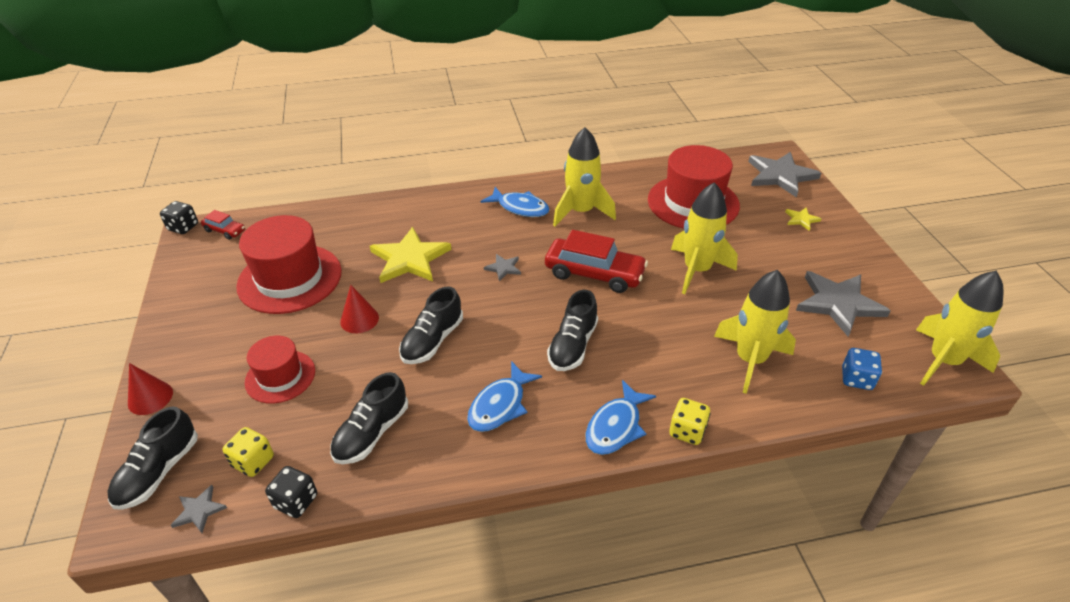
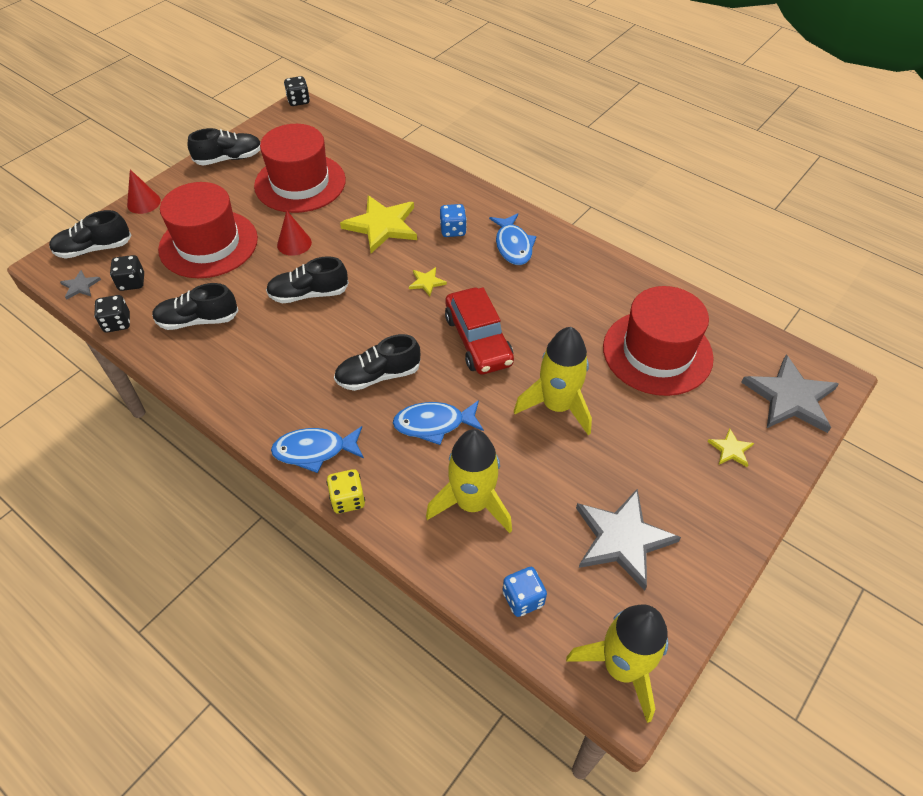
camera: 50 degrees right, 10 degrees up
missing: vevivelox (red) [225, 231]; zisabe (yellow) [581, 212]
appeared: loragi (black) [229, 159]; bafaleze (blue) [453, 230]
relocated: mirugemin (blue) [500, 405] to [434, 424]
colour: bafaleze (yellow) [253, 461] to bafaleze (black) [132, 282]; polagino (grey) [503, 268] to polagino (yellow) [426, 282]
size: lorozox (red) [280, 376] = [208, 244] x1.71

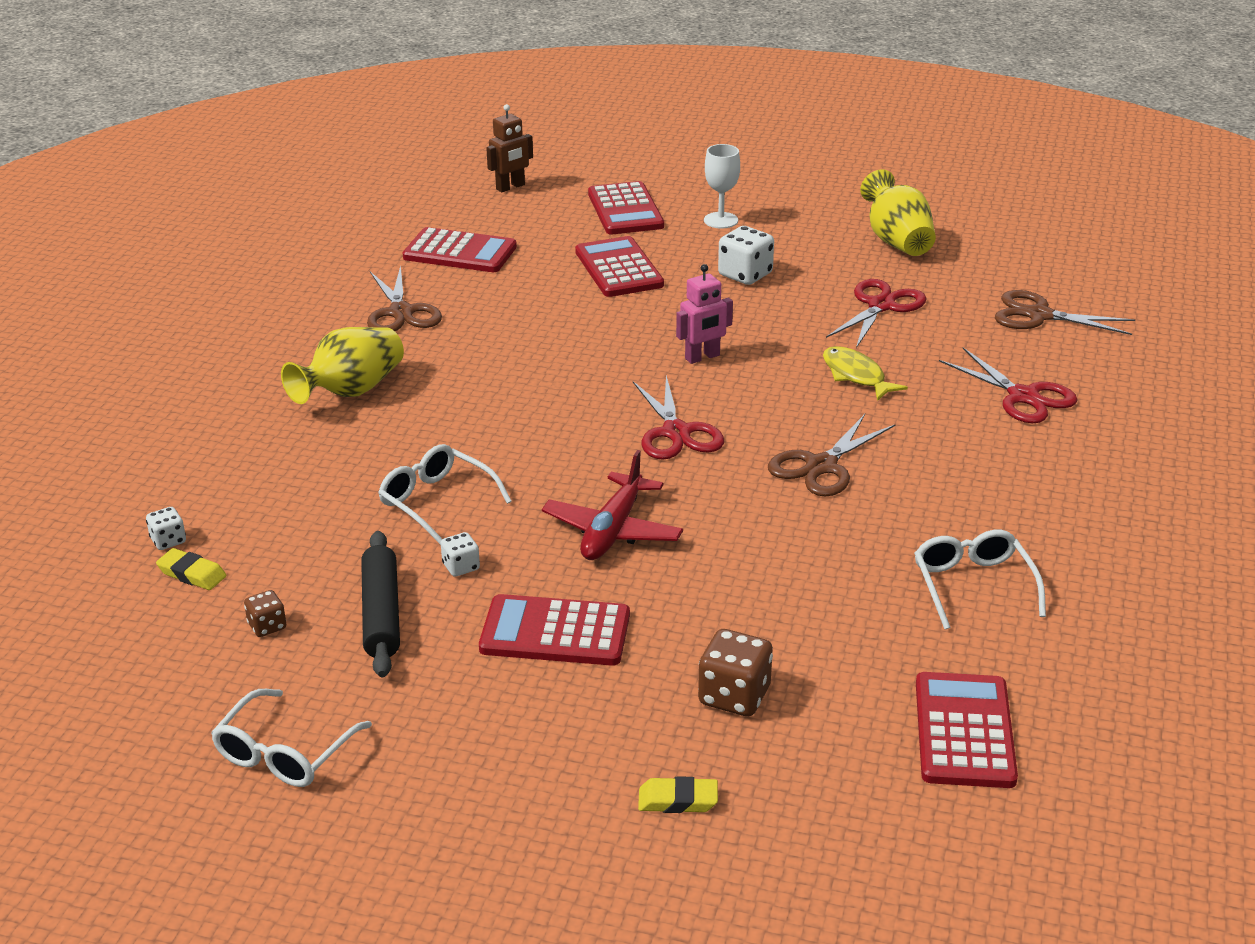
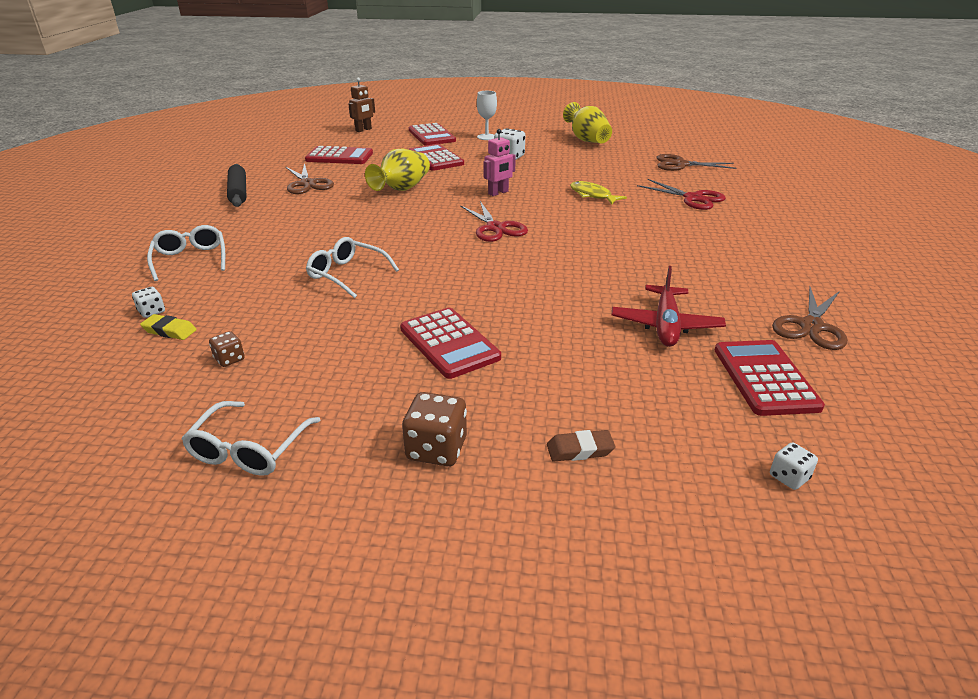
camera: 10 degrees left, 0 degrees up
missing: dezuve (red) [881, 306]
relocated: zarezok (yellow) [351, 391] to [402, 189]; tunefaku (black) [381, 614] to [238, 192]; bafaleze (white) [461, 567] to [789, 477]; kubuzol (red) [612, 530] to [665, 325]; bafaleze (brown) [734, 696] to [436, 449]; dezuve (brown) [821, 466] to [811, 326]; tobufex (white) [973, 586] to [190, 259]
colour: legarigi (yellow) [678, 800] to legarigi (brown) [580, 450]
spun: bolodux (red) [555, 632] = [449, 343] 120 degrees counterclockwise

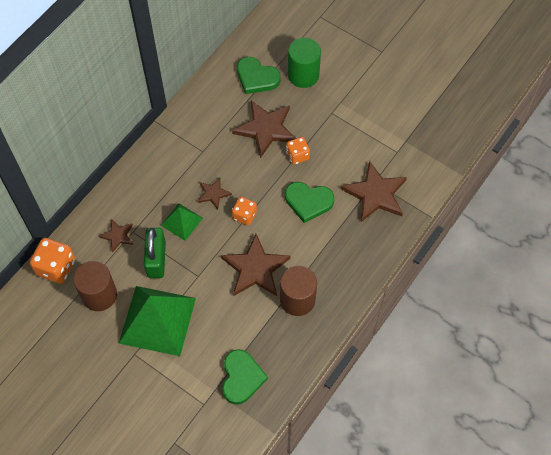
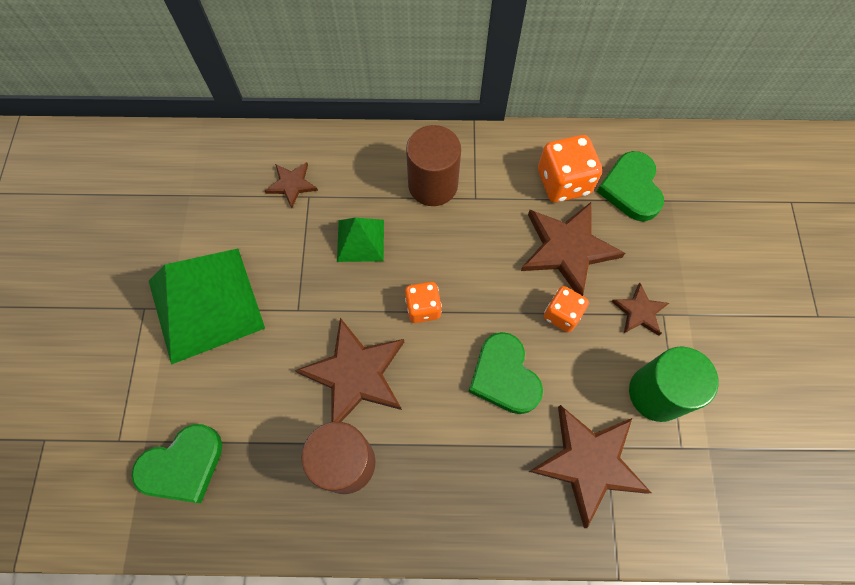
camera: 55 degrees right, 5 degrees up
missing: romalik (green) [156, 259]
relocated: bafaleze (orange) [56, 267] to [563, 182]; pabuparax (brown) [99, 295] to [433, 185]; polagino (brown) [213, 193] to [639, 311]; pabuparax (green) [303, 75] to [656, 393]

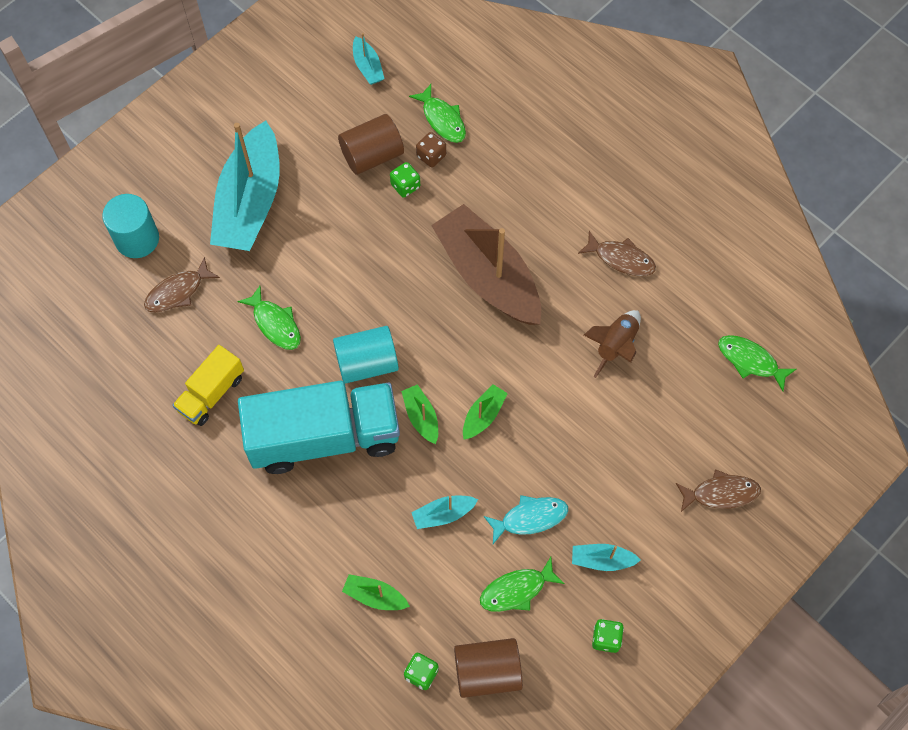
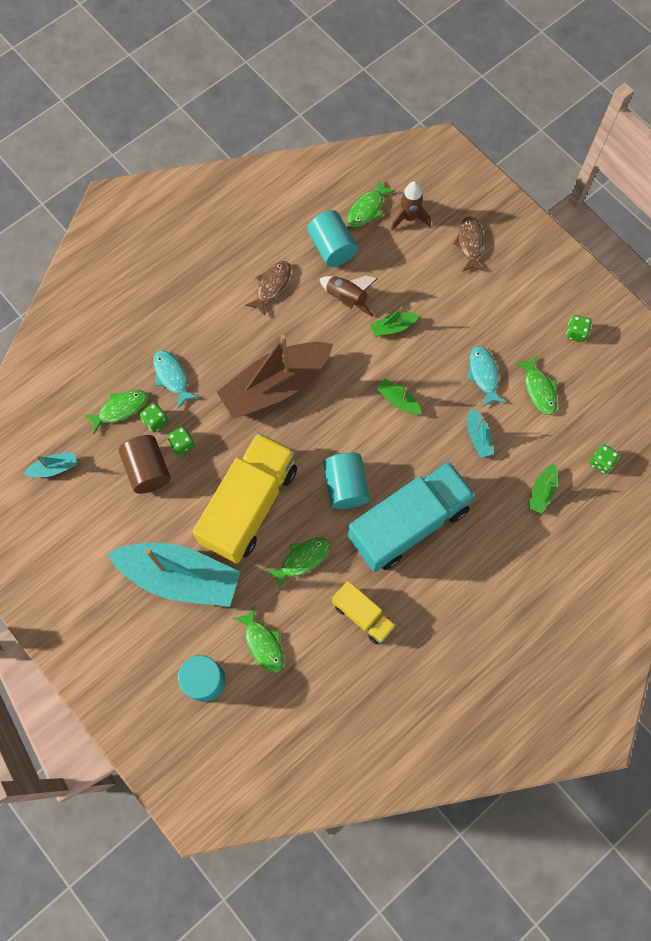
camera: 85 degrees left, 5 degrees up
missing: pabuparax (brown) [487, 671]; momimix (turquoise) [602, 560]
appeared: mirugemin (turquoise) [172, 377]; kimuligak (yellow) [249, 505]; pabuparax (turquoise) [332, 248]; zisabe (brown) [409, 218]
relocated: momimix (green) [421, 417] to [393, 327]
colour: mirugemin (brown) [178, 292] to mirugemin (green) [263, 643]; bafaleze (brown) [431, 156] to bafaleze (green) [156, 421]
spun: kimuligak (turquoise) [324, 437] = [408, 524] 60 degrees clockwise

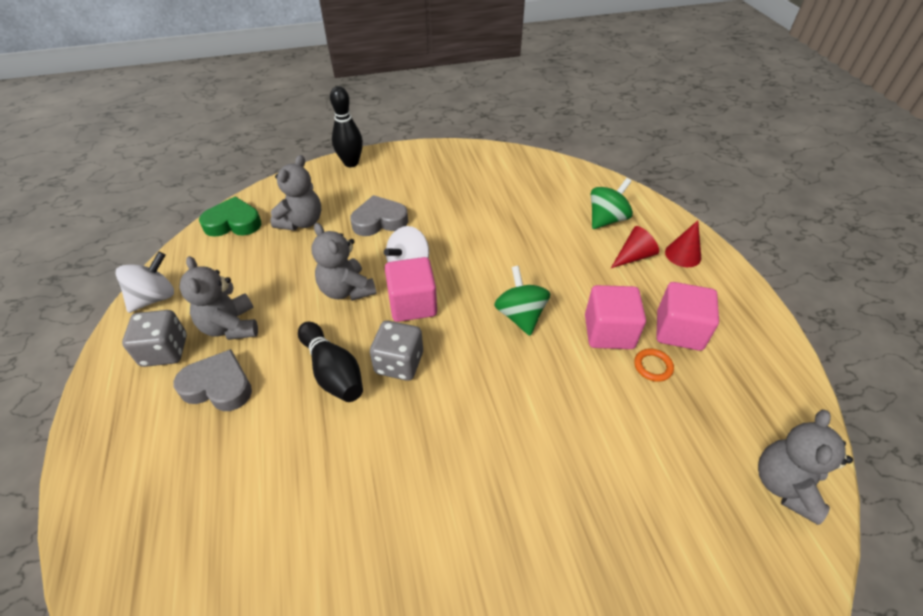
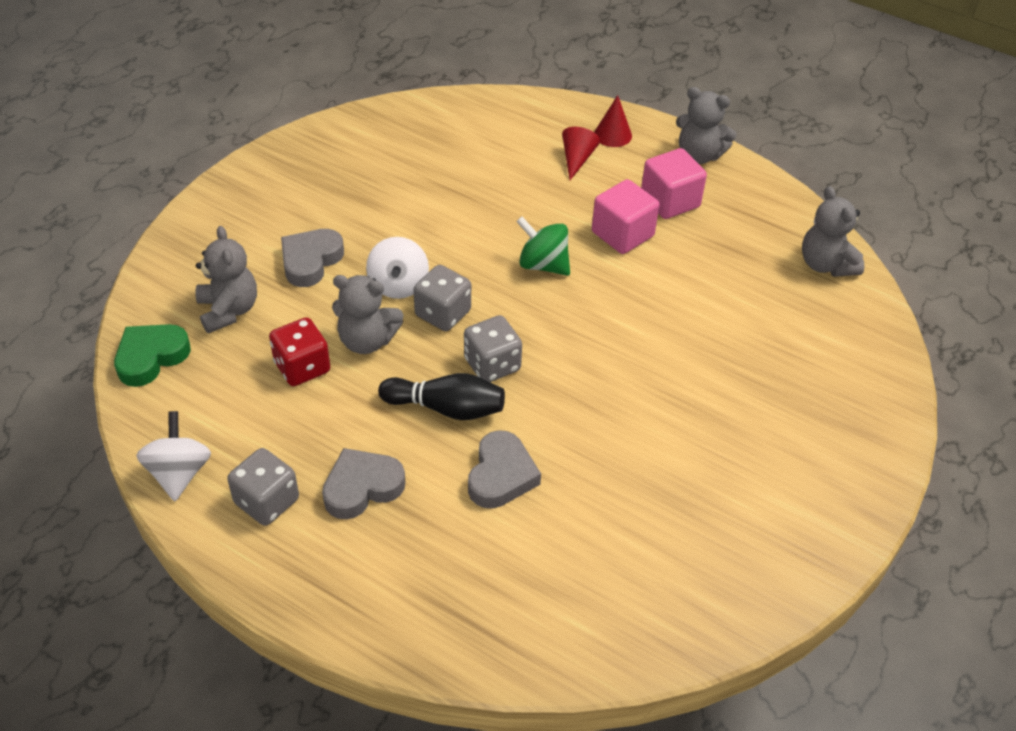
camera: 45 degrees left, 0 degrees up
missing: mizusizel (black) [351, 163]; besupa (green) [606, 219]; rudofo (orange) [653, 366]
appeared: bafaleze (red) [302, 367]; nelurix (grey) [501, 475]
relocated: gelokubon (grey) [231, 326] to [699, 155]
exchanged: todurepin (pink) [412, 304] to bafaleze (grey) [443, 313]

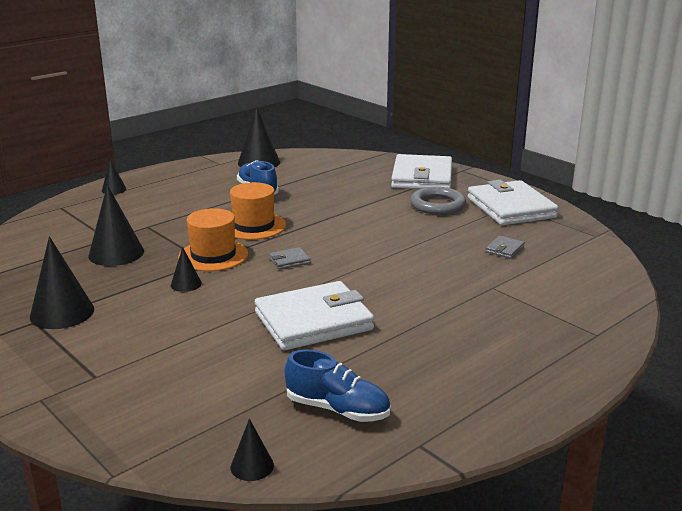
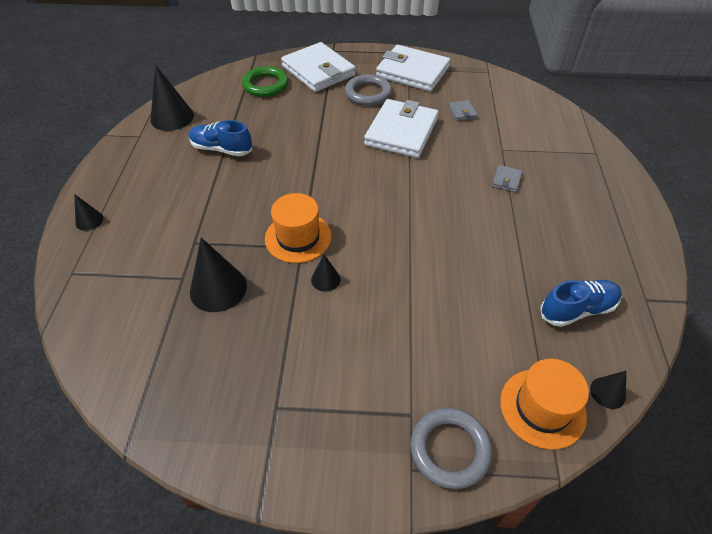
camera: 45 degrees left, 25 degrees up
missing: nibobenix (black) [62, 313]
appeared: rudofo (green) [265, 85]; rudofo (grey) [450, 449]
relocated: lorozox (orange) [253, 226] to [542, 408]; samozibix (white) [313, 321] to [401, 132]; samozibix (grey) [289, 261] to [506, 180]

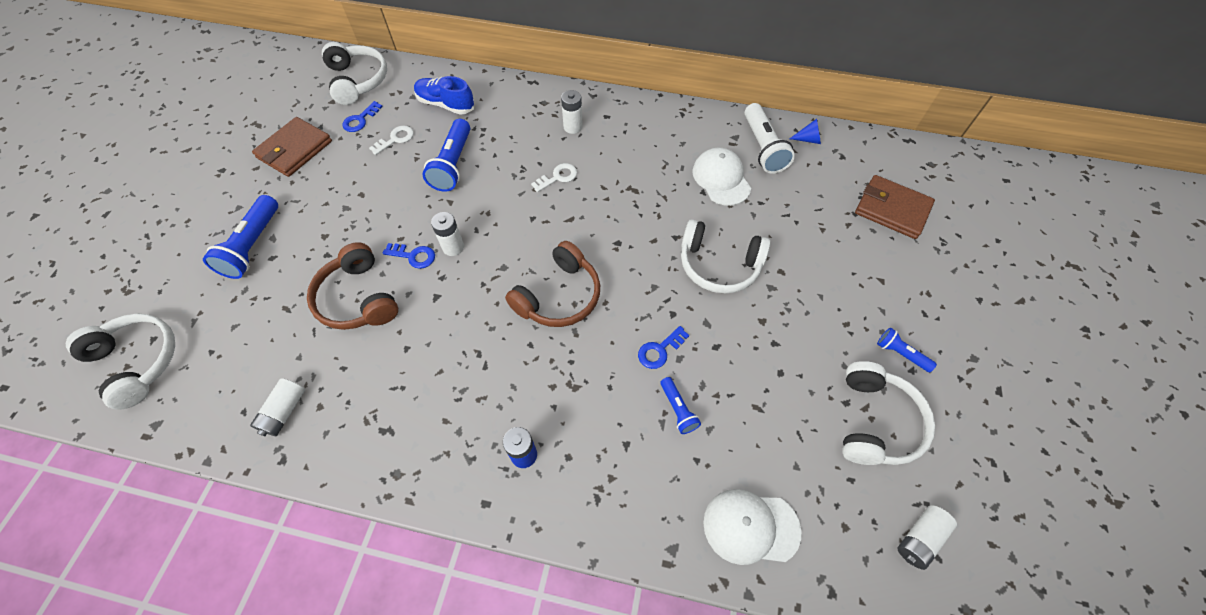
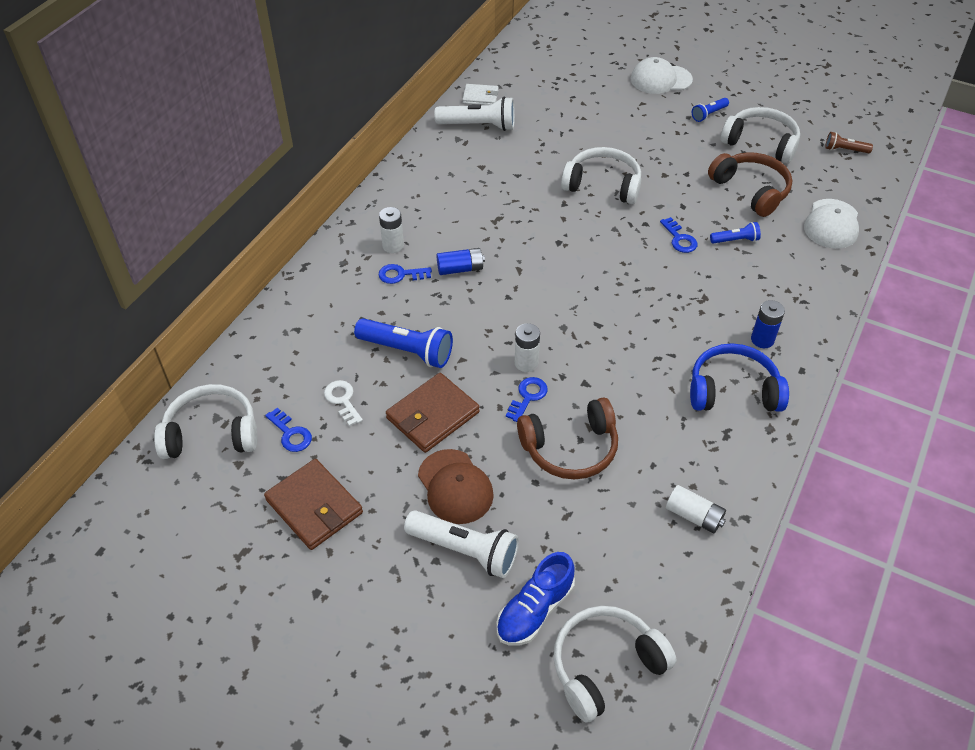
camera: 75 degrees left, 10 degrees down
appeared: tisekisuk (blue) [400, 275]; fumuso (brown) [455, 487]; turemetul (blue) [733, 390]
relocated: loragi (blue) [446, 104] to [534, 610]; turemetul (brown) [559, 296] to [751, 190]; fumuso (white) [721, 179] to [660, 79]; samozibix (brown) [892, 209] to [433, 415]
exchanged: tisekisuk (white) [558, 177] to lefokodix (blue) [460, 269]; nibobenix (blue) [808, 139] to samozibix (white) [480, 97]; lefokodix (white) [919, 538] to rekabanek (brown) [845, 150]
colour: rekabanek (blue) [253, 246] to rekabanek (white) [465, 550]
spun: turemetul (white) [719, 265] = [603, 185] 105 degrees counterclockwise

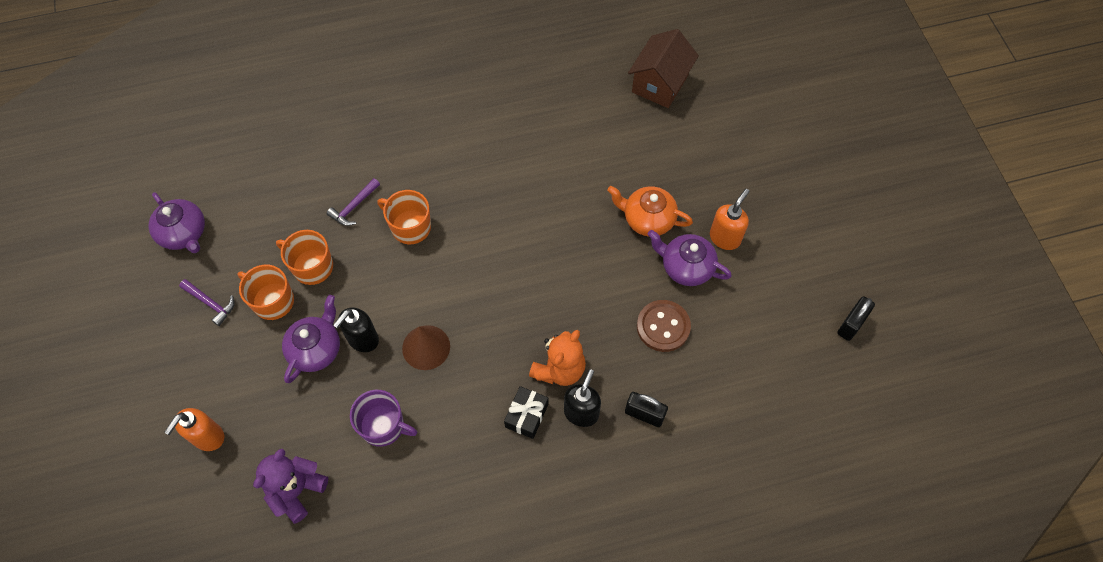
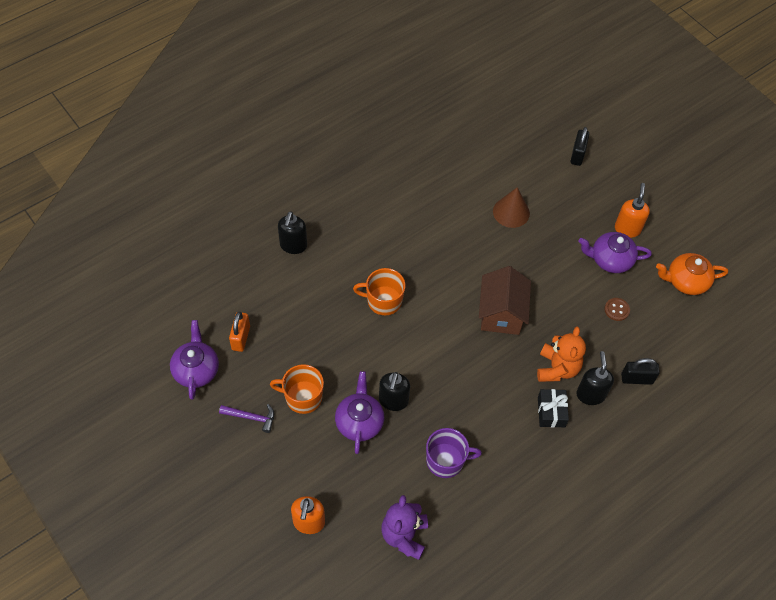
camera: 25 degrees left, 5 degrees down
missing: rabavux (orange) [312, 266]; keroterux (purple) [354, 207]
appeared: romalik (orange) [241, 338]; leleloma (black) [293, 246]
relocated: nibobenix (brown) [426, 347] to [511, 212]; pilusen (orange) [647, 219] to [685, 281]; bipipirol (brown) [660, 83] to [501, 313]; romalik (black) [851, 324] to [577, 155]
spun: pilusen (purple) [184, 233] = [196, 369] 120 degrees counterclockwise
size: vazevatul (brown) [663, 326] = [616, 310] x0.57

